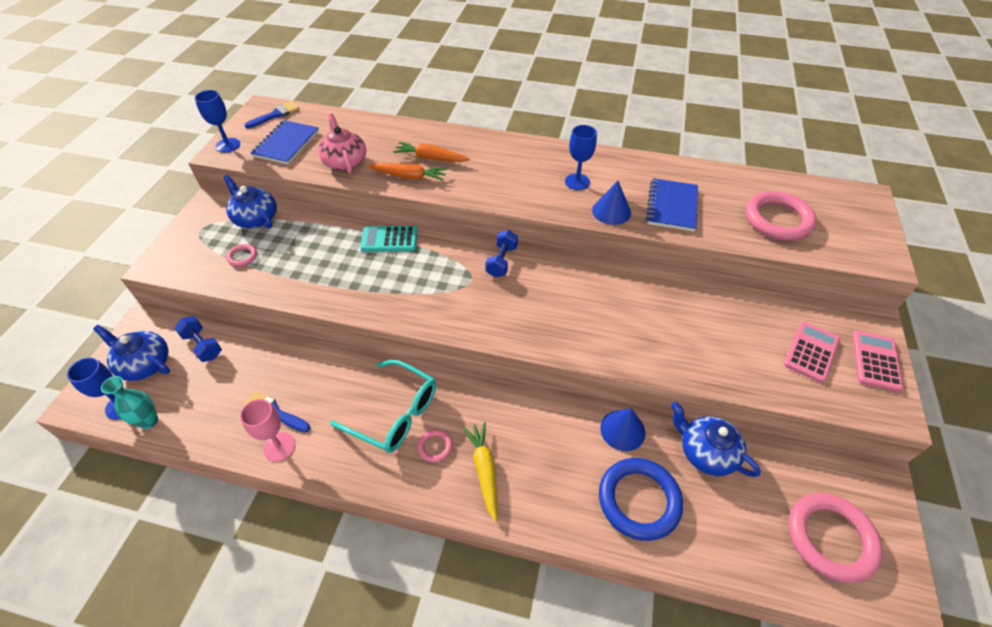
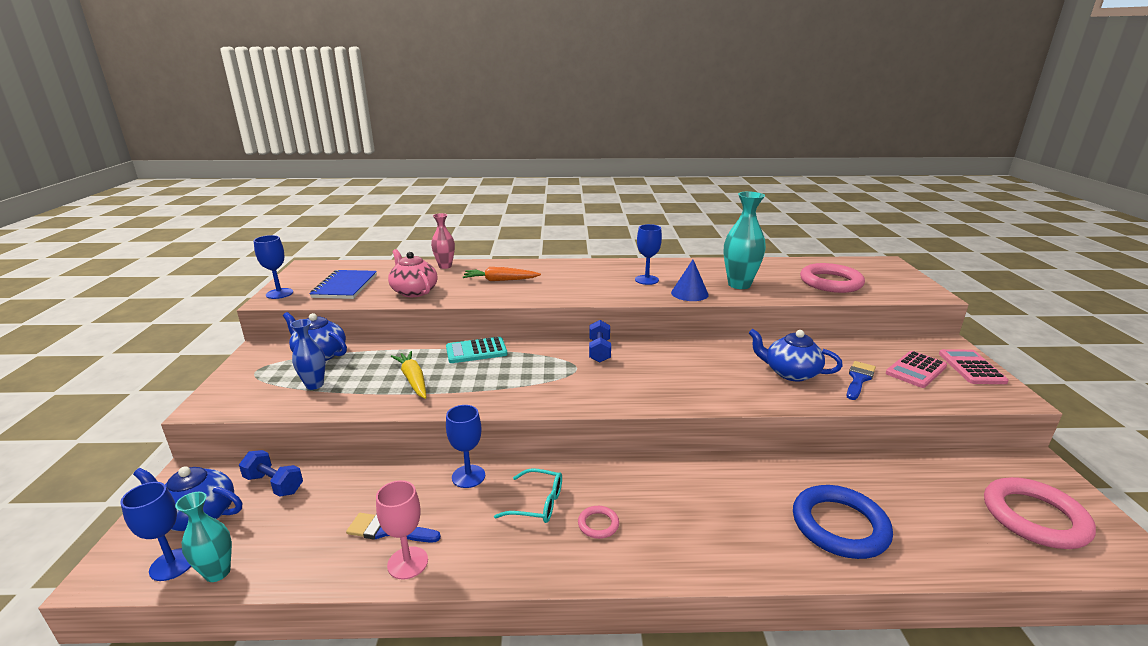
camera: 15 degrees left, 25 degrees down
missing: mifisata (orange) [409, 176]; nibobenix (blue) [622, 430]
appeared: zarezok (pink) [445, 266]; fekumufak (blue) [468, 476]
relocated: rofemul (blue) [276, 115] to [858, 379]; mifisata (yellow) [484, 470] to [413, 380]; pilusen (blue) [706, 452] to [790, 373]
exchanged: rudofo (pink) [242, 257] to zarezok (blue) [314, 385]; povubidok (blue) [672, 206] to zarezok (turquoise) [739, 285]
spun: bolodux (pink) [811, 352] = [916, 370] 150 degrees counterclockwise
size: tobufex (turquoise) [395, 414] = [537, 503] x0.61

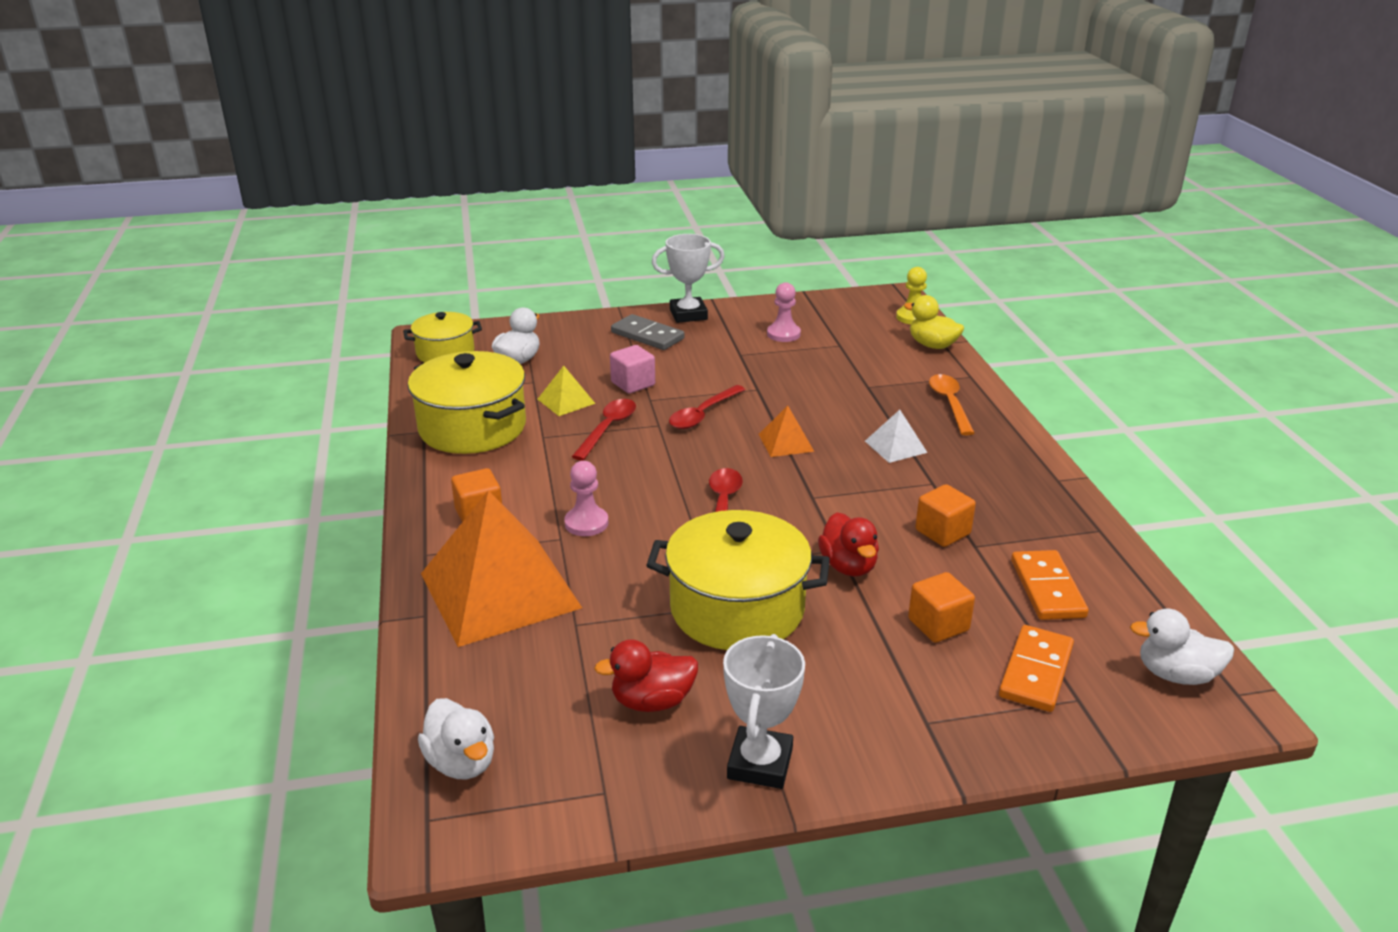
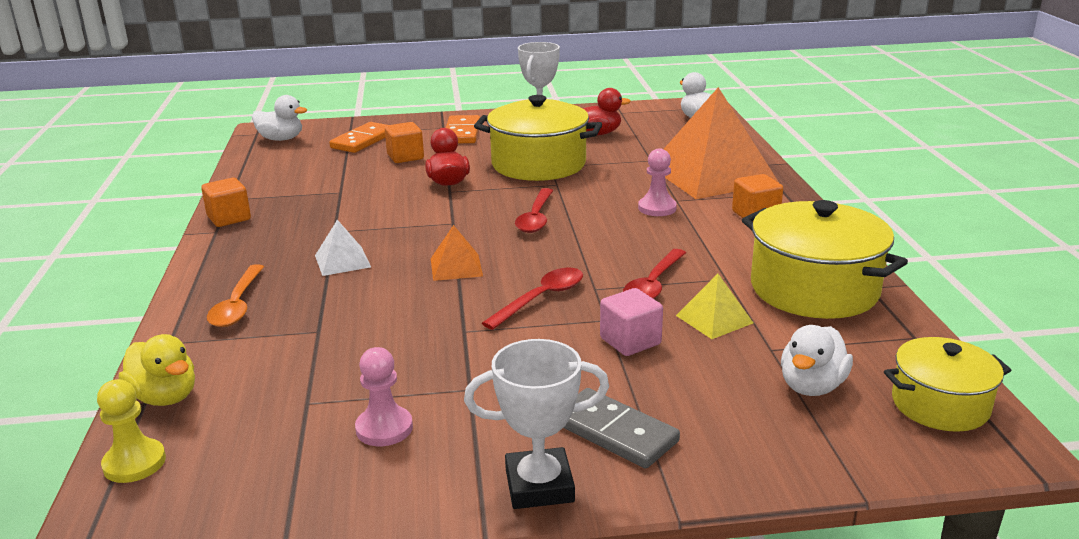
camera: 175 degrees left, 5 degrees down
relocated: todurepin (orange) [942, 532] to [229, 218]; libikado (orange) [1047, 588] to [462, 133]

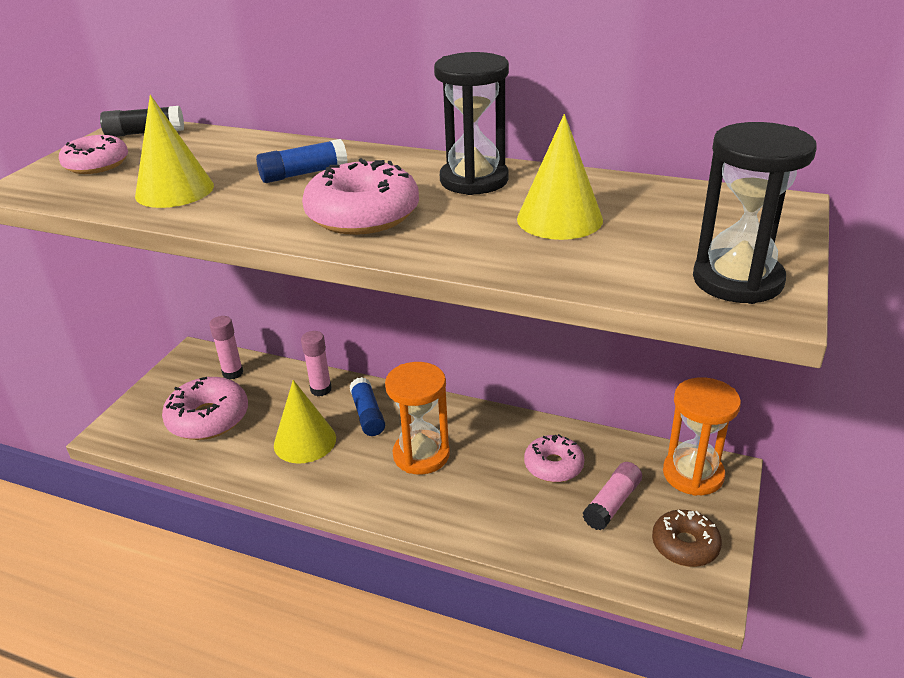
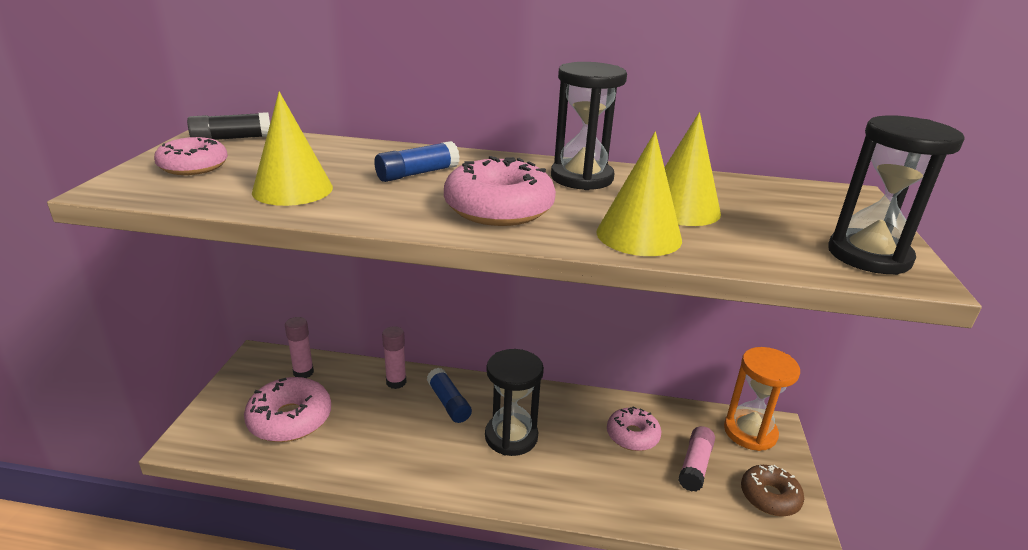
camera: 15 degrees left, 5 degrees down
relocated: nibobenix (yellow) [305, 441] to [638, 235]
colour: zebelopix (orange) [421, 455] to zebelopix (black) [511, 436]

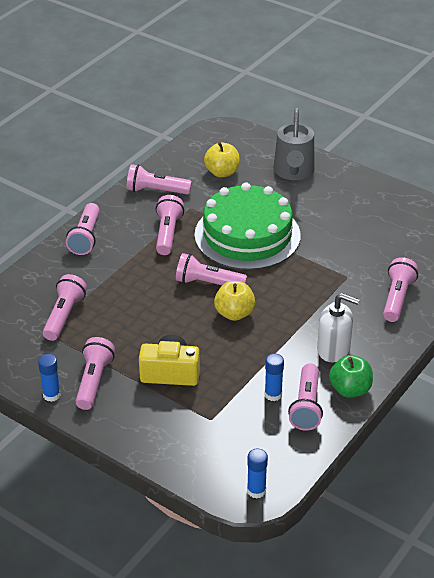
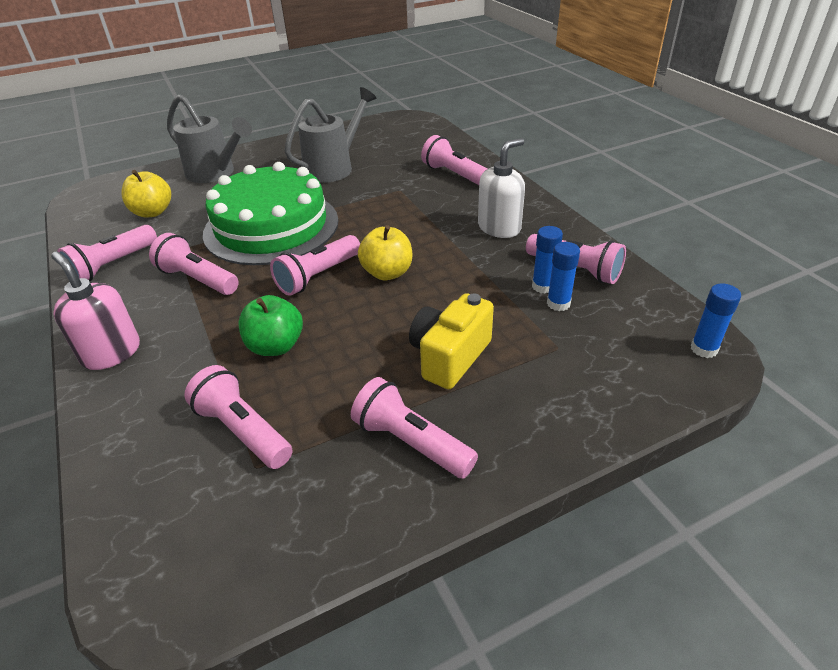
camera: 60 degrees left, 0 degrees up
appeared: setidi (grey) [334, 167]
relocated: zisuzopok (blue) [51, 395] to [558, 303]; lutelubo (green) [350, 389] to [275, 346]
exchanged: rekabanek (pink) [86, 237] to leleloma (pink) [111, 353]

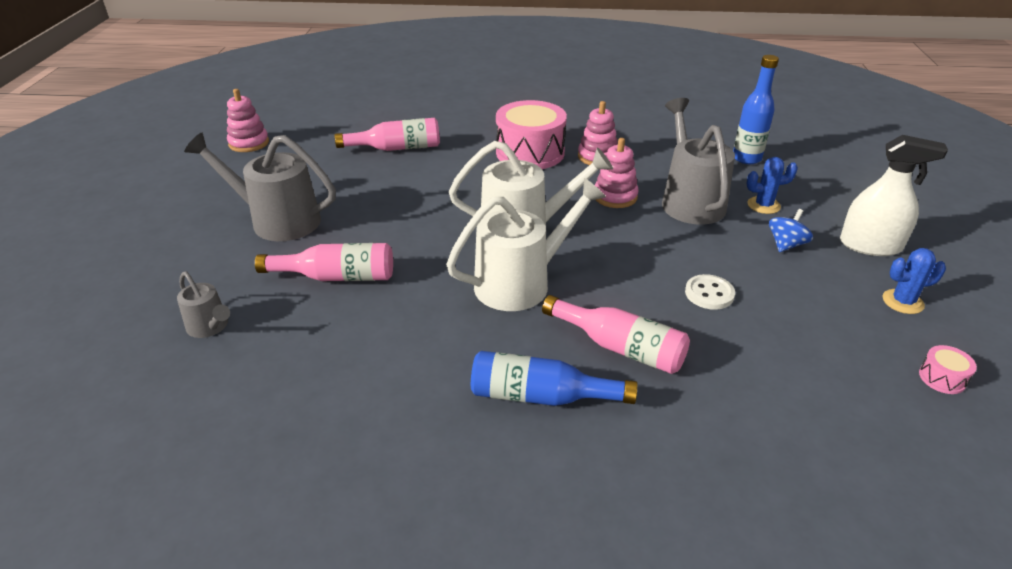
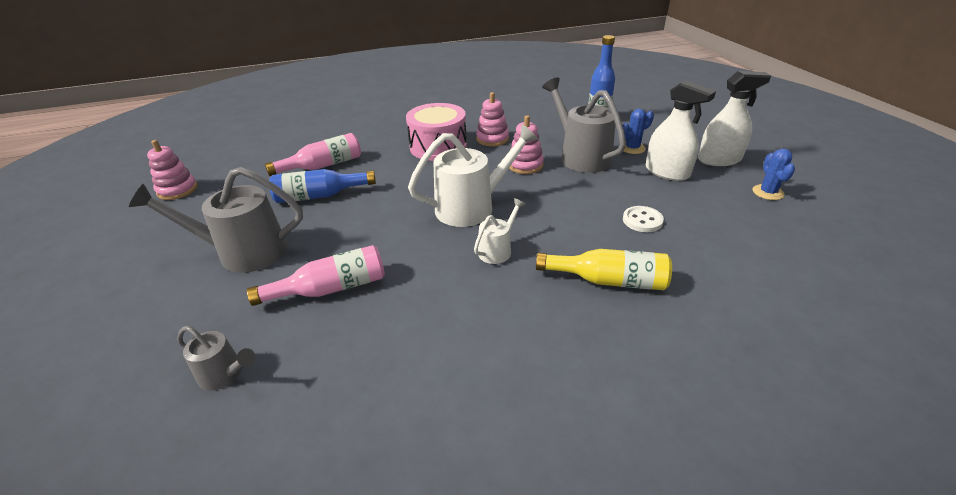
camera: 20 degrees left, 0 degrees up
missing: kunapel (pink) [942, 378]
relocated: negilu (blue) [541, 396] to [319, 196]
exchanged: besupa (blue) [786, 245] to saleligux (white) [667, 172]
colour: negilu (pink) [620, 347] to negilu (yellow) [608, 281]
spun: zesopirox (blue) [902, 302] = [767, 192] 60 degrees counterclockwise
size: setidi (white) [522, 283] = [498, 250] x0.51

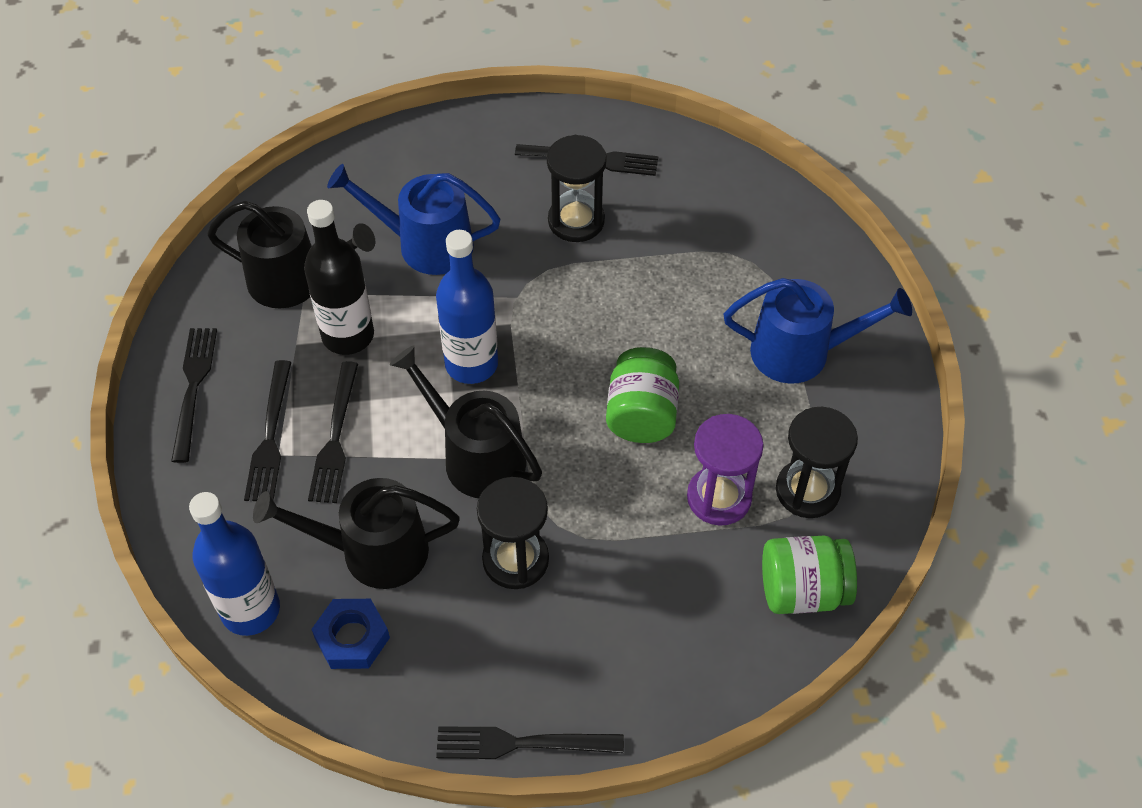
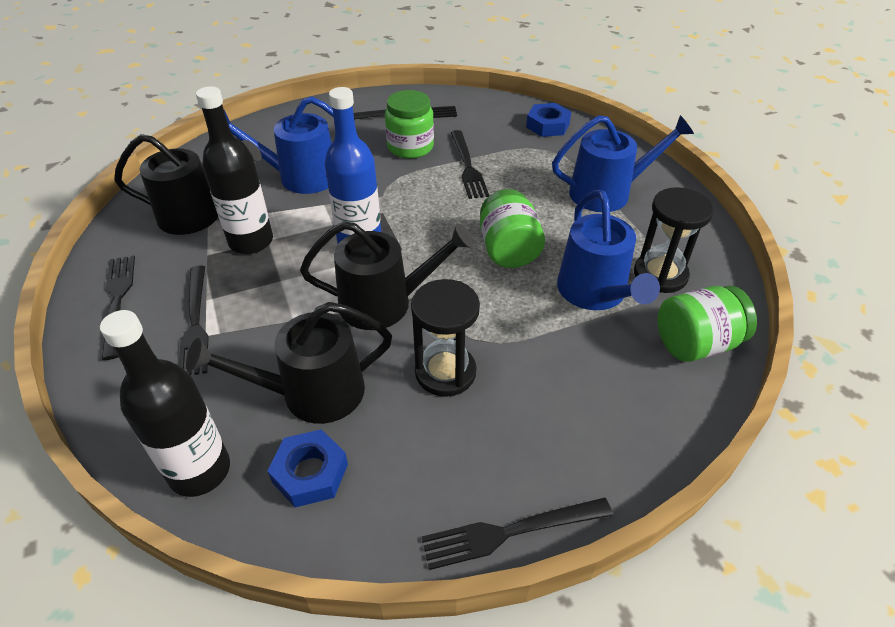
camera: 15 degrees left, 10 degrees down
appeared: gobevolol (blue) [547, 125]
relocated: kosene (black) [335, 438] to [468, 167]
exchanged: zebelopix (black) [576, 221] to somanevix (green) [410, 147]; zebelopix (purple) [719, 497] to setidi (blue) [595, 293]
colour: negilu (blue) [250, 610] to negilu (black) [200, 471]
spun: setidi (black) [476, 456] = [384, 303] 150 degrees clockwise

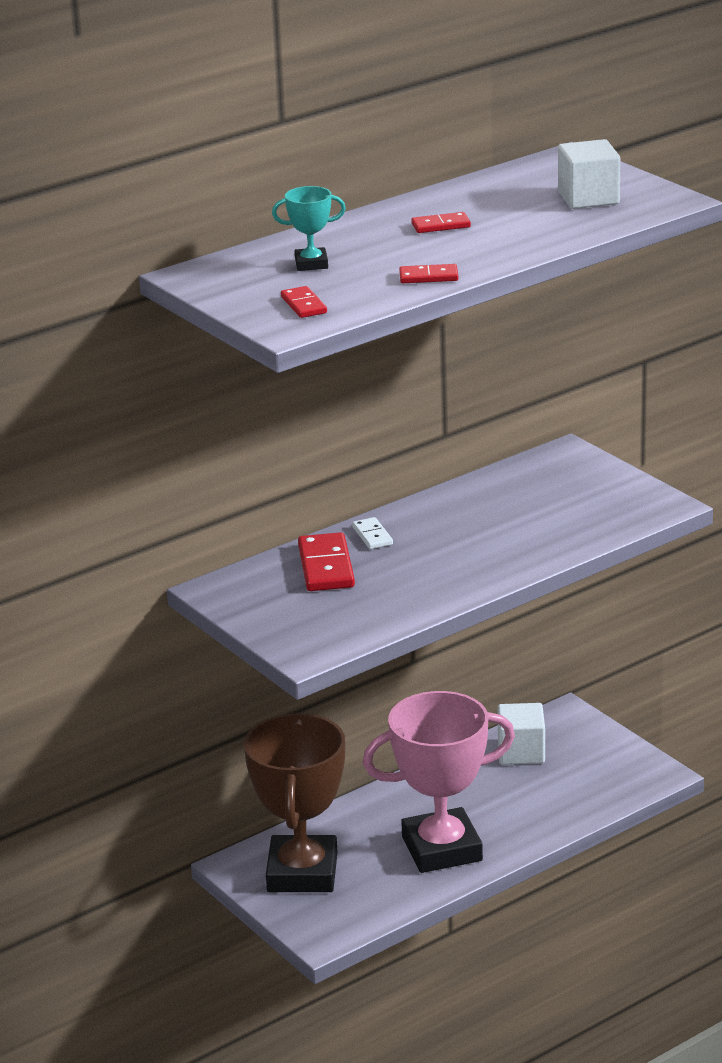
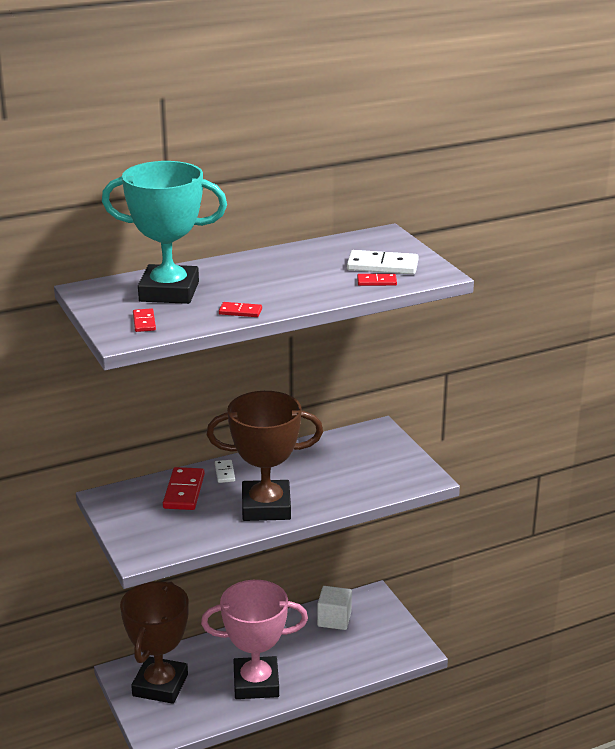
camera: 10 degrees right, 0 degrees up
appeared: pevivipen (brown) [266, 507]
relocated: libikado (red) [441, 225] to [376, 282]
exchanged: todurepin (white) [588, 198] to libikado (white) [382, 266]
size: pevivipen (turquoise) [311, 264] = [169, 291] x2.41

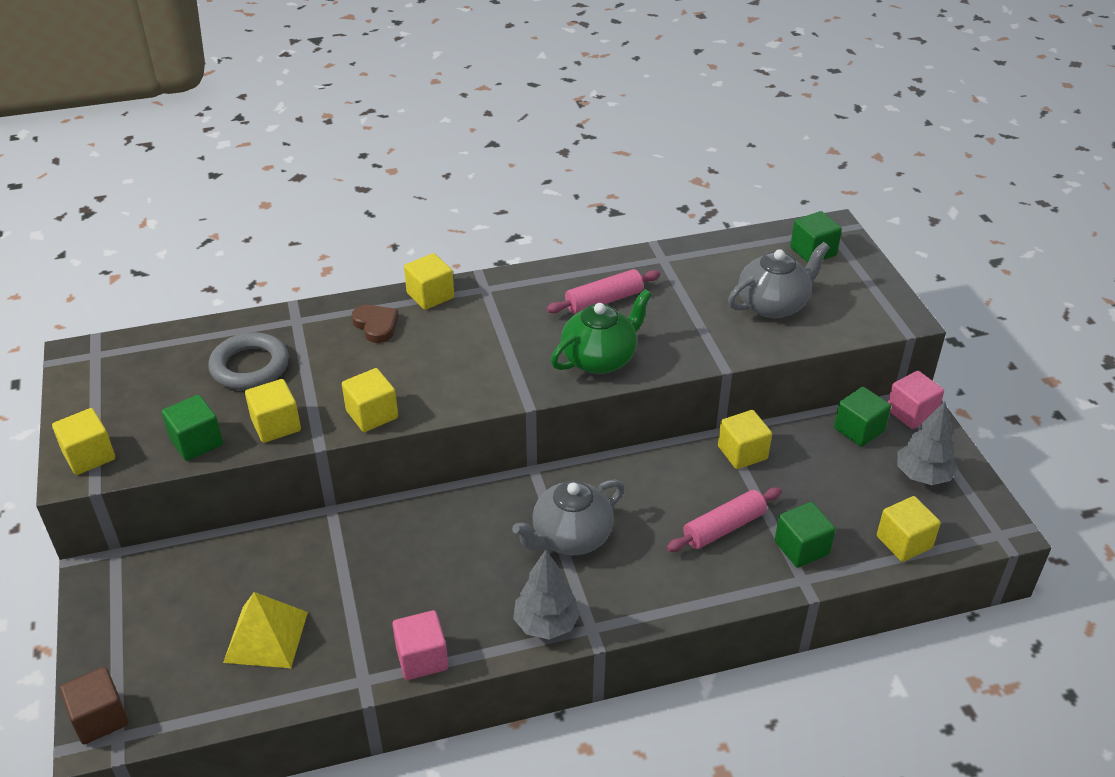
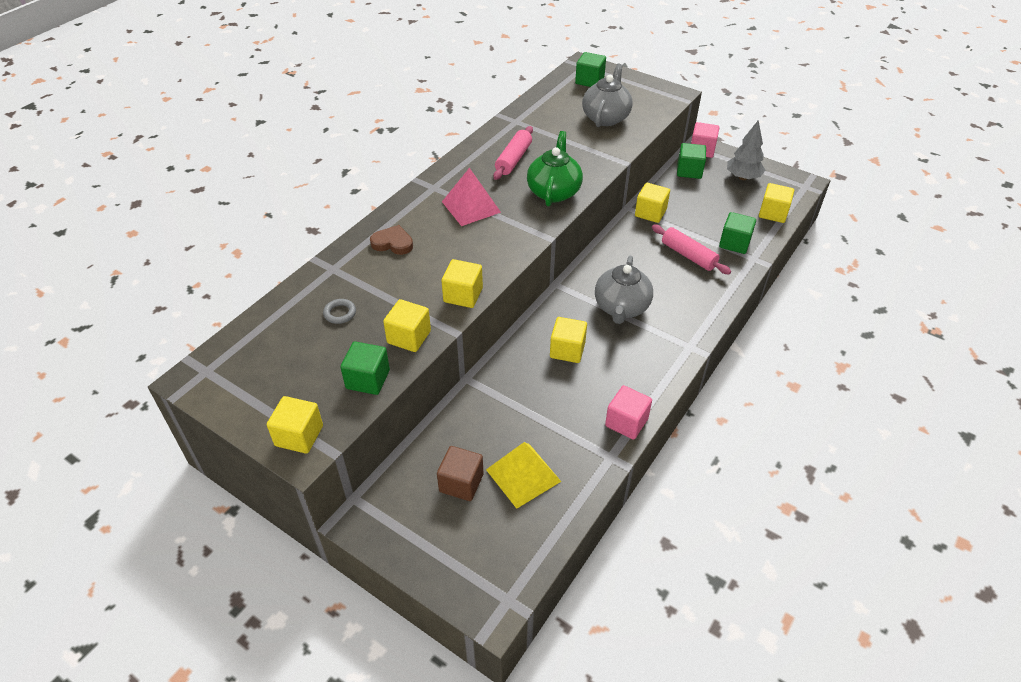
camera: 40 degrees left, 5 degrees up
missing: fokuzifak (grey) [546, 624]
appeared: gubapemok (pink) [471, 207]
relocated: todurepin (brown) [100, 718] to [461, 483]; todurepin (yellow) [430, 295] to [567, 350]
spun: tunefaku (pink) [724, 528] = [688, 255] 60 degrees counterclockwise
size: rudofo (grey) [250, 367] = [340, 313] x0.49

